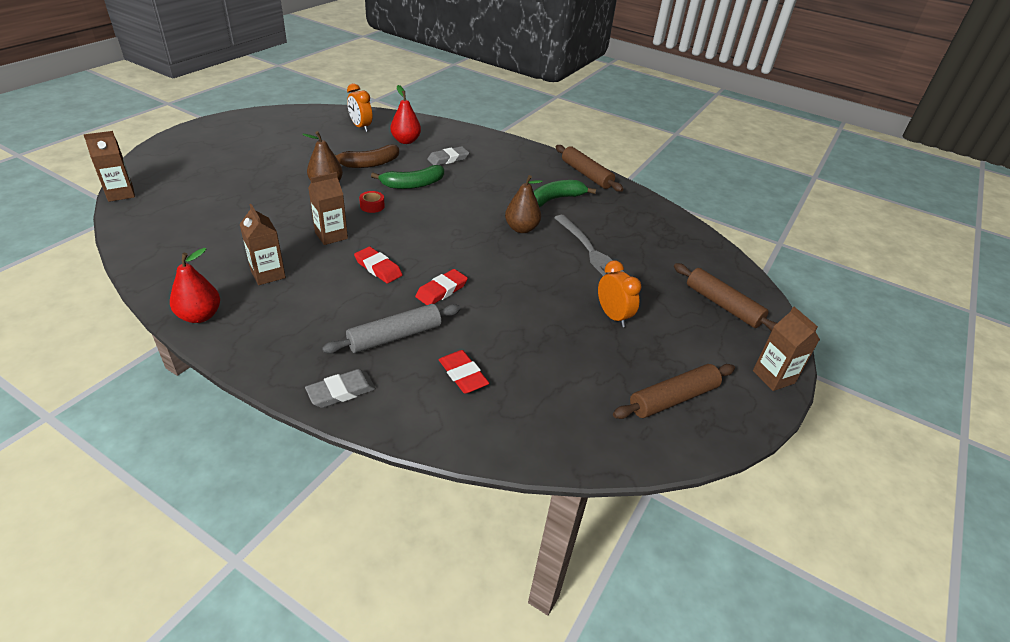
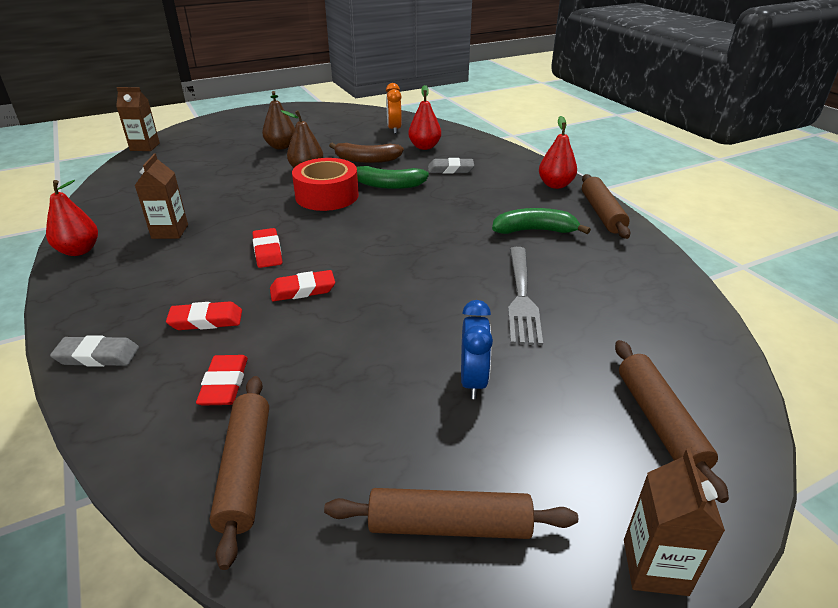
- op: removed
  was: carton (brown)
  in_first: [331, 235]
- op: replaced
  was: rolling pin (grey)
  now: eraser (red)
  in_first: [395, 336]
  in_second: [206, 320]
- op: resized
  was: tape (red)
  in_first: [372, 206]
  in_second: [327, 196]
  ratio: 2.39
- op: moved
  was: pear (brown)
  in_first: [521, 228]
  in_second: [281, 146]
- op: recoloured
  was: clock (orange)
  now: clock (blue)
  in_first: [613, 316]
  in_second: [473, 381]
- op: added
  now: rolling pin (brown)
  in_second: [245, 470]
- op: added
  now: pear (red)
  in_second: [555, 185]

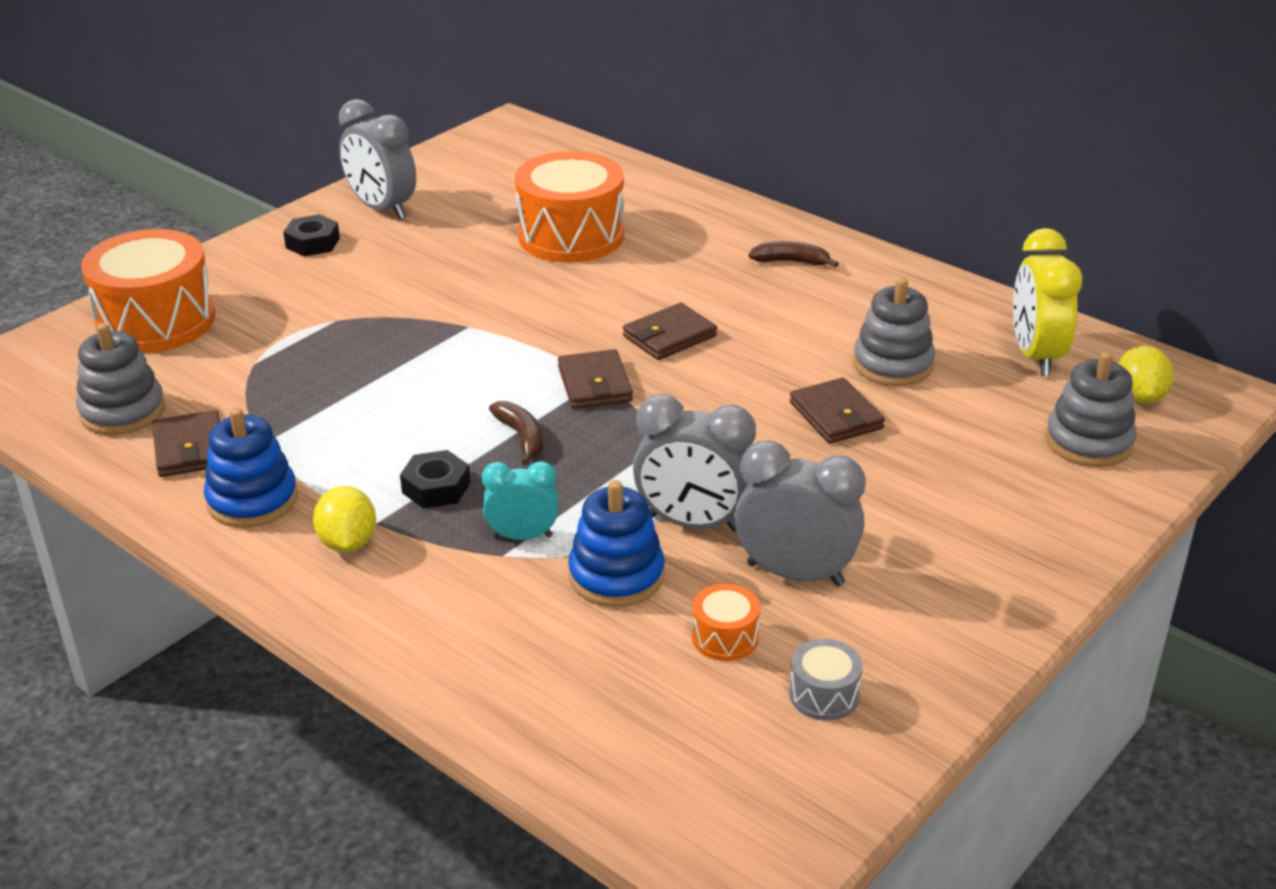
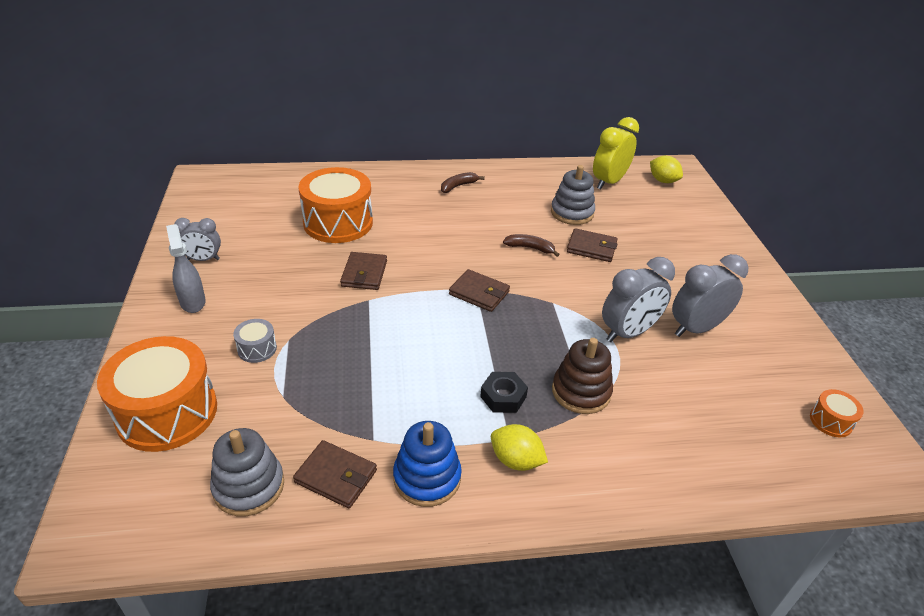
- op: replaced
  was: nut (black)
  now: spray bottle (grey)
  in_first: [313, 243]
  in_second: [192, 302]
- op: resized
  was: clock (grey)
  in_first: [382, 209]
  in_second: [203, 259]
  ratio: 0.62
- op: replaced
  was: clock (turquoise)
  now: stacking toy (brown)
  in_first: [522, 536]
  in_second: [581, 392]
- op: moved
  was: banana (brown)
  in_first: [522, 437]
  in_second: [530, 248]
- op: removed
  was: stacking toy (blue)
  in_first: [616, 576]
- op: moved
  was: wallet (brown)
  in_first: [669, 336]
  in_second: [364, 273]
- op: moved
  was: drum (orange)
  in_first: [725, 637]
  in_second: [830, 421]
- op: moved
  was: drum (grey)
  in_first: [824, 695]
  in_second: [257, 349]
- op: turned
  was: clock (yellow)
  in_first: [1035, 356]
  in_second: [608, 182]
  clockwise: 90
- op: removed
  was: stacking toy (grey)
  in_first: [1088, 442]

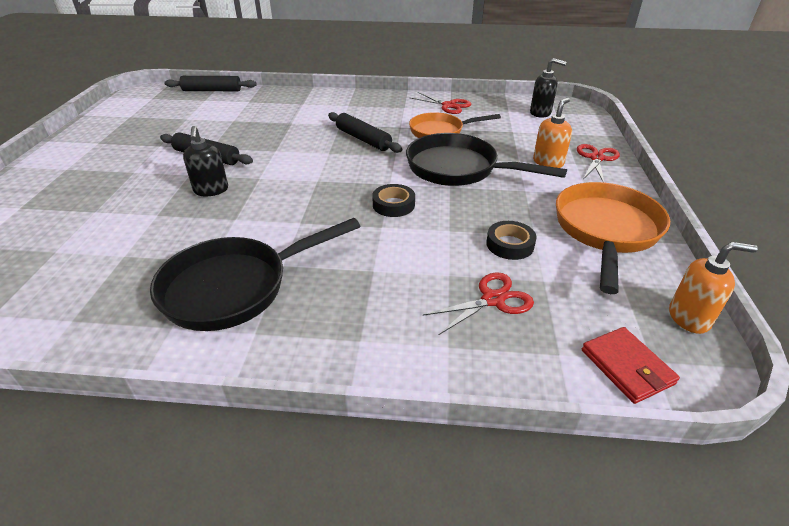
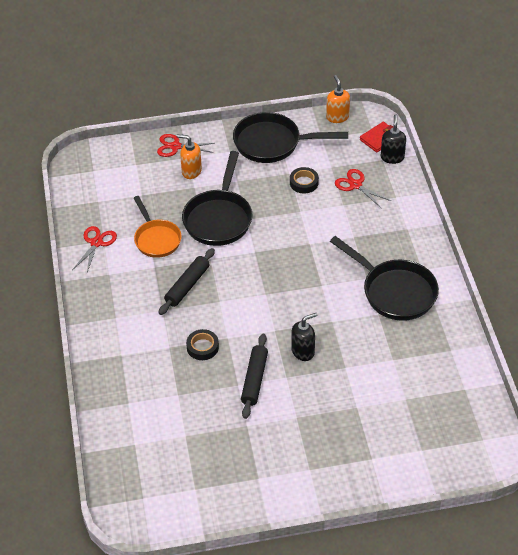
- op: removed
  was: rolling pin (black)
  in_first: [212, 90]
- op: moved
  was: tape (black)
  in_first: [393, 205]
  in_second: [202, 347]
- op: moved
  was: soap dispenser (black)
  in_first: [540, 113]
  in_second: [392, 157]
- op: recoloured
  was: pan (orange)
  now: pan (black)
  in_first: [606, 231]
  in_second: [272, 143]

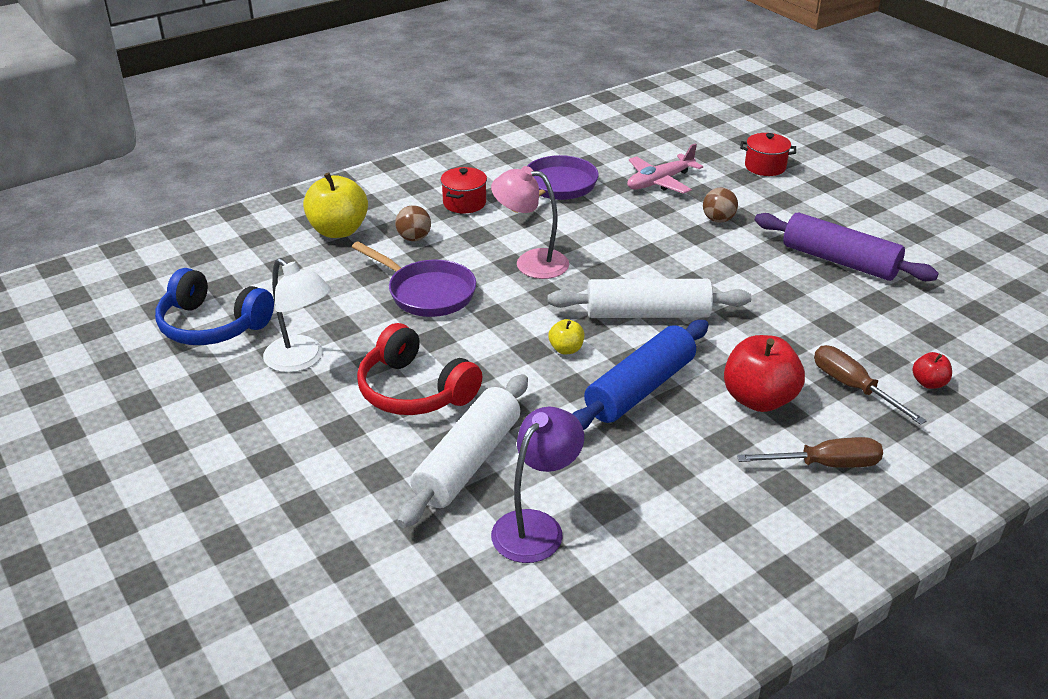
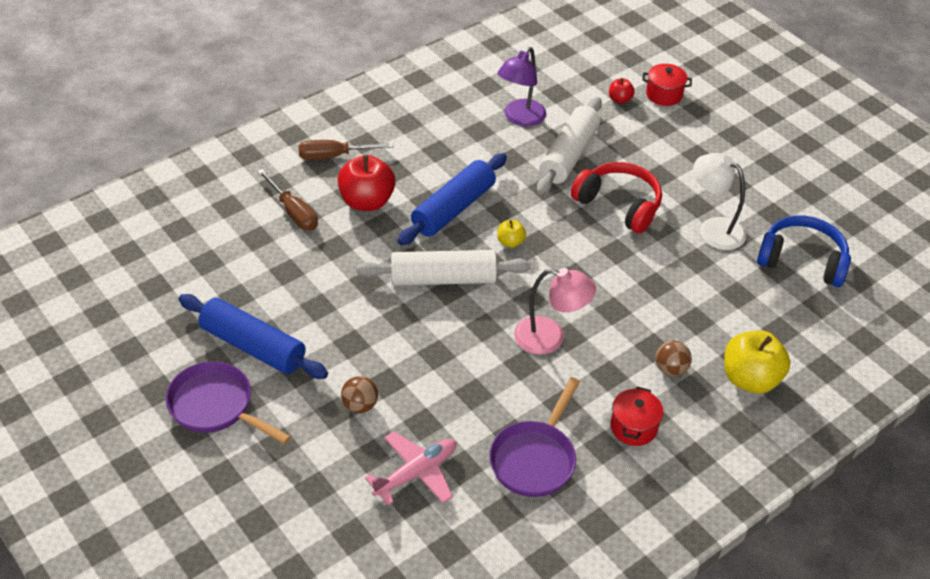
- op: moved
  was: pan (purple)
  in_first: [427, 293]
  in_second: [216, 406]
- op: moved
  was: pot (red)
  in_first: [765, 167]
  in_second: [664, 95]
- op: recoloured
  was: rolling pin (purple)
  now: rolling pin (blue)
  in_first: [839, 261]
  in_second: [253, 346]
- op: moved
  was: apple (red)
  in_first: [929, 383]
  in_second: [620, 99]

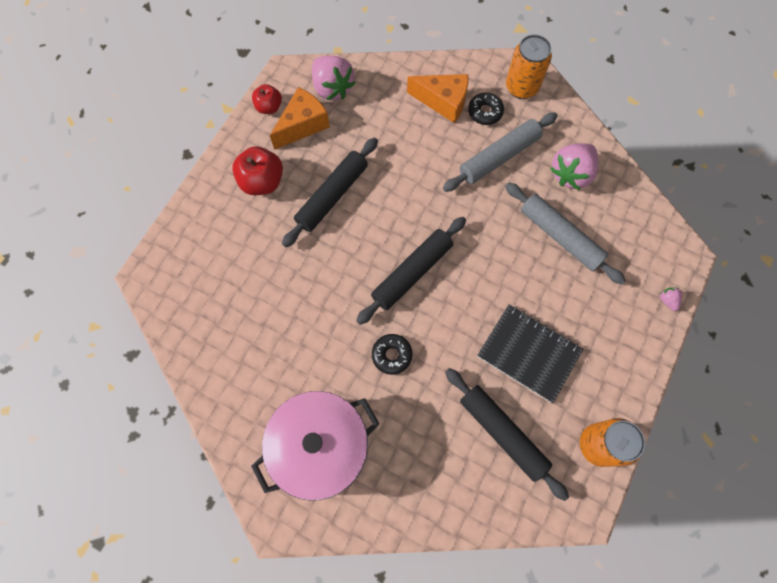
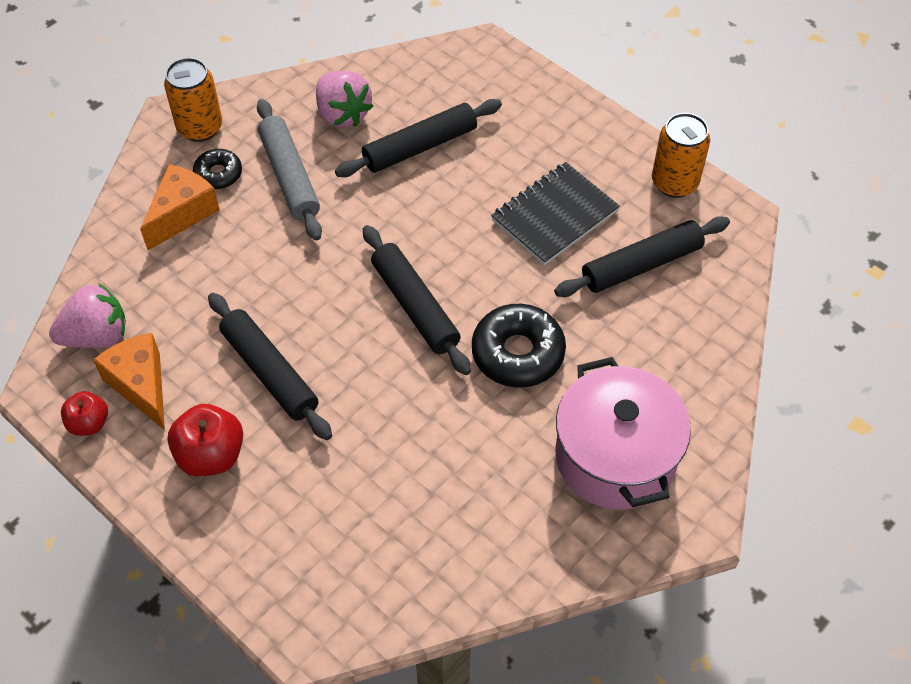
- op: resized
  was: donut (black)
  in_first: [392, 355]
  in_second: [518, 353]
  ratio: 1.75
- op: recoloured
  was: rolling pin (grey)
  now: rolling pin (black)
  in_first: [560, 236]
  in_second: [420, 147]
- op: removed
  was: strawberry (pink)
  in_first: [667, 300]

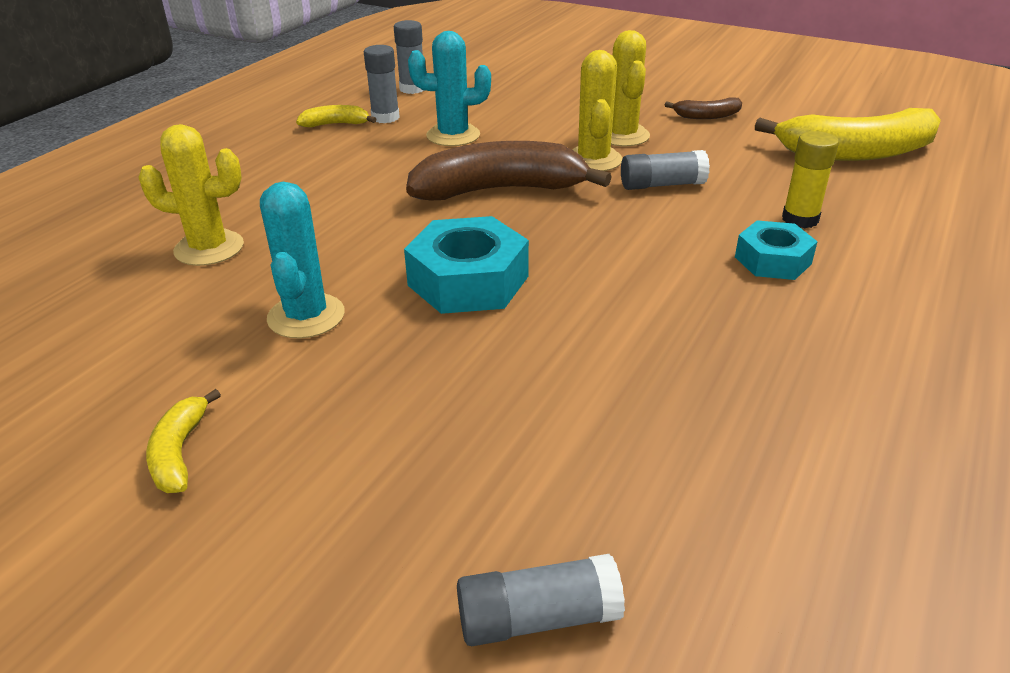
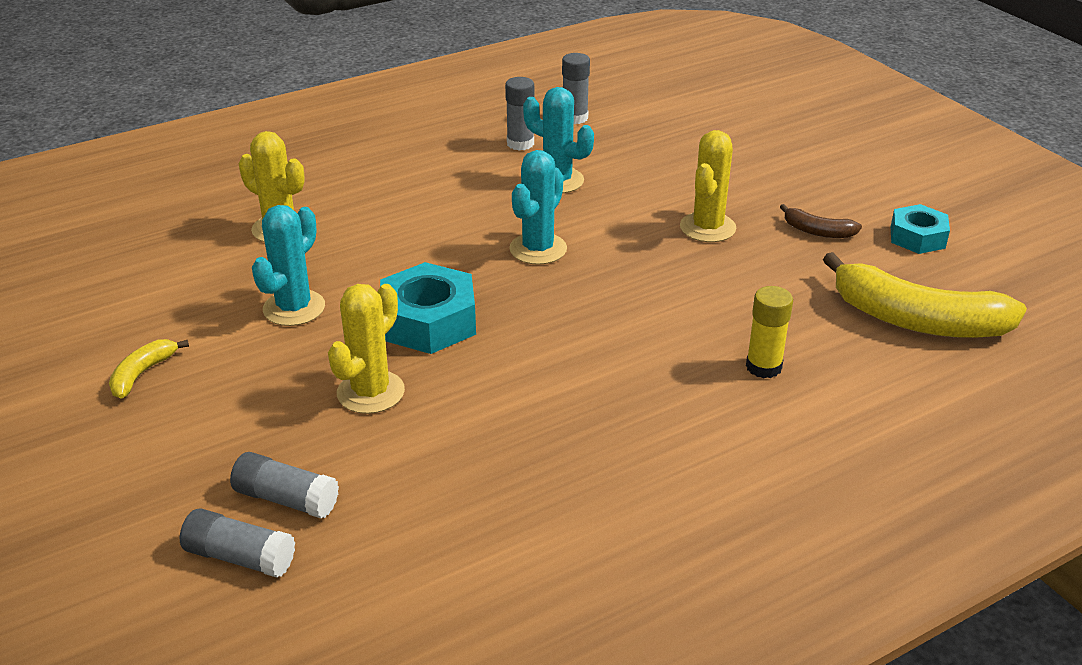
- op: removed
  was: banana (yellow)
  in_first: [336, 124]
- op: replaced
  was: banana (brown)
  now: cactus (turquoise)
  in_first: [500, 190]
  in_second: [538, 249]
- op: moved
  was: cactus (yellow)
  in_first: [593, 160]
  in_second: [370, 392]
- op: moved
  was: glue stick (grey)
  in_first: [662, 185]
  in_second: [286, 499]
- op: moved
  was: nut (turquoise)
  in_first: [773, 260]
  in_second: [917, 237]

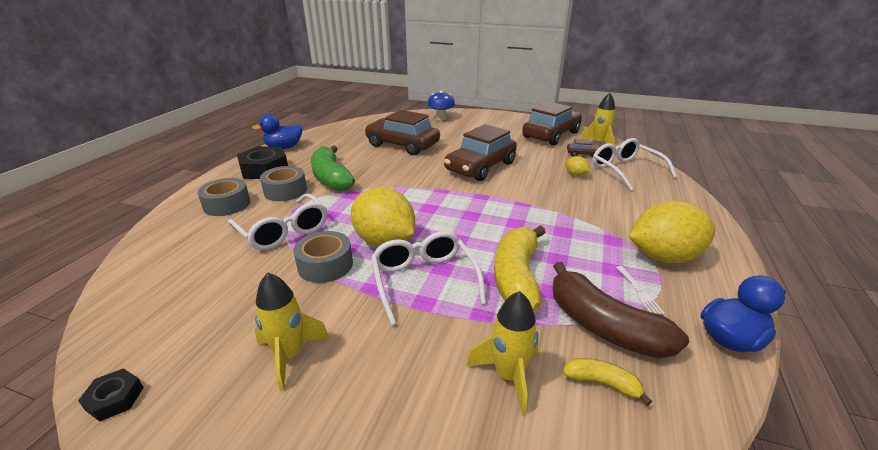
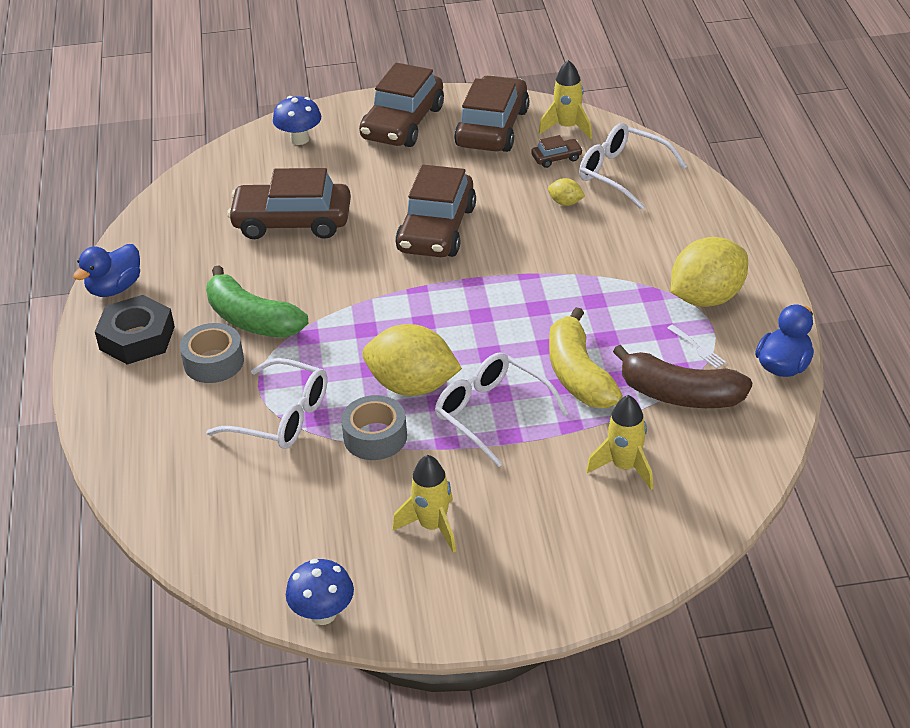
- op: replaced
  was: nut (black)
  now: mushroom (blue)
  in_first: [115, 398]
  in_second: [323, 614]
- op: removed
  was: tape (grey)
  in_first: [227, 204]
- op: removed
  was: banana (yellow)
  in_first: [602, 383]
- op: added
  now: car (brown)
  in_second: [403, 123]

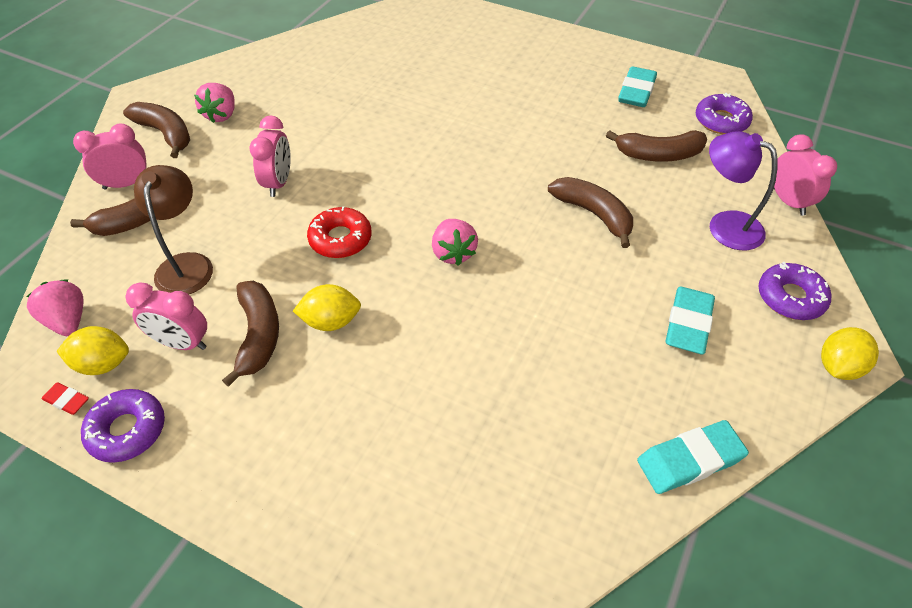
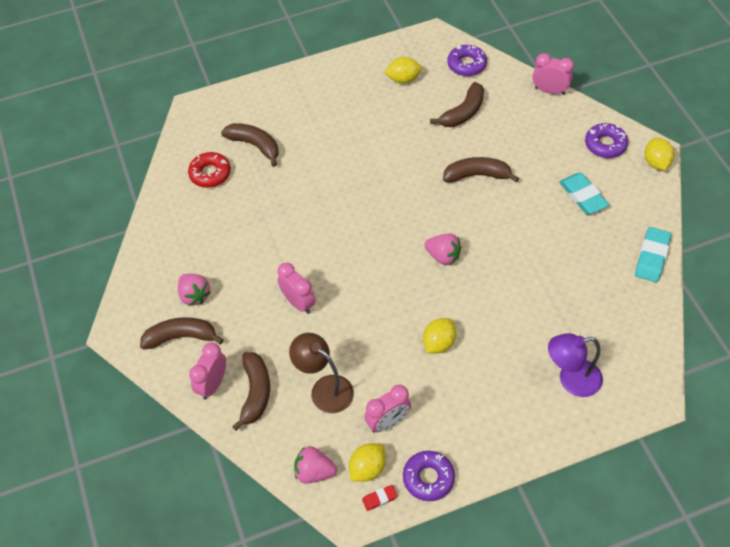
- op: moved
  was: banana (brown)
  in_first: [258, 335]
  in_second: [255, 145]
- op: moved
  was: donut (red)
  in_first: [340, 239]
  in_second: [210, 174]
- op: replaced
  was: eraser (turquoise)
  now: lemon (yellow)
  in_first: [636, 91]
  in_second: [403, 79]
- op: moved
  was: lamp (purple)
  in_first: [725, 225]
  in_second: [571, 380]

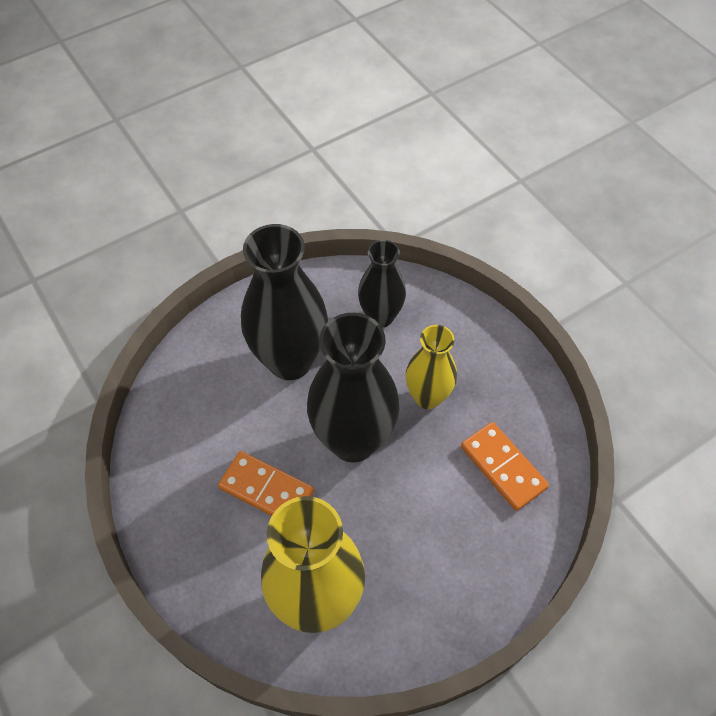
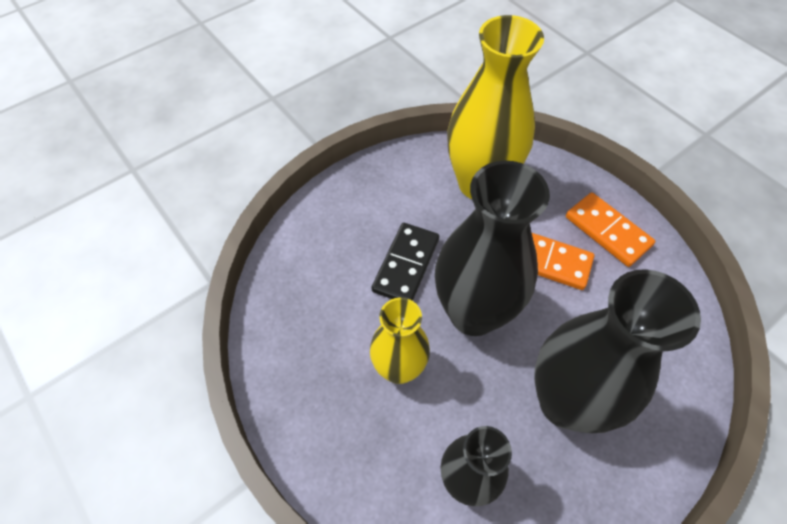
- op: moved
  was: domino (orange)
  in_first: [503, 467]
  in_second: [607, 231]
- op: added
  now: domino (black)
  in_second: [406, 265]

